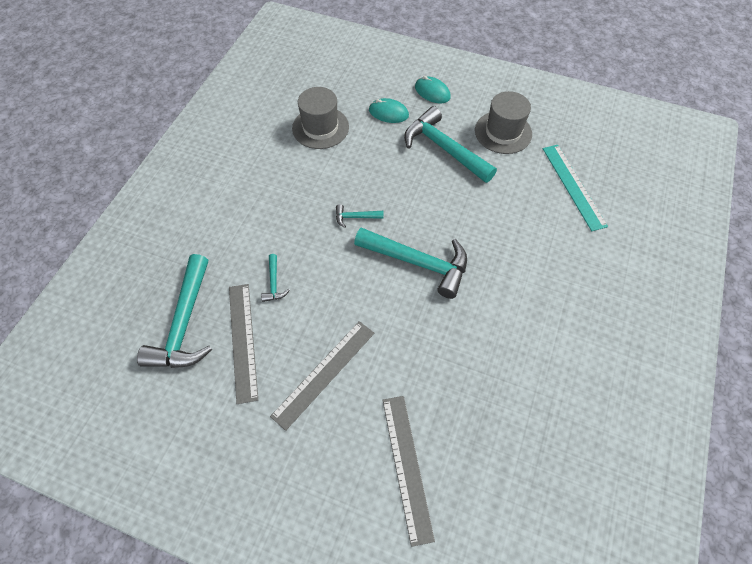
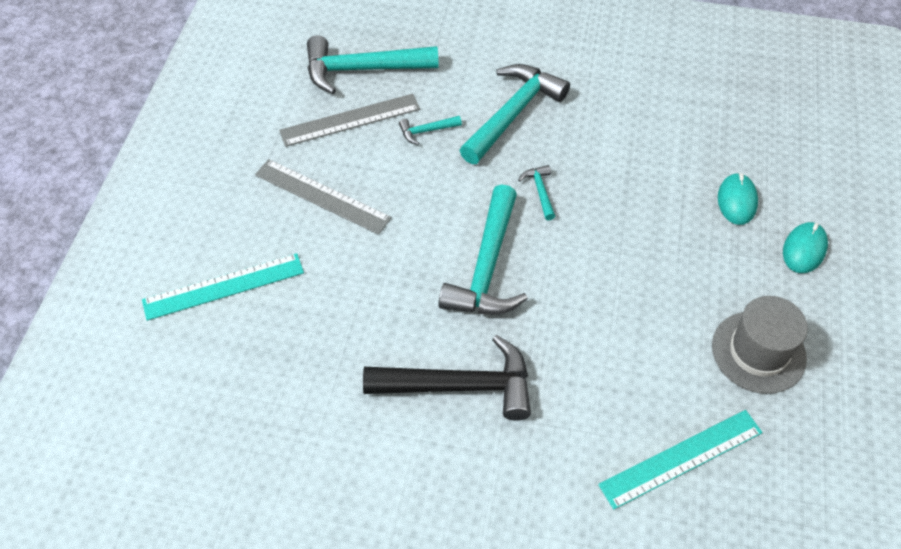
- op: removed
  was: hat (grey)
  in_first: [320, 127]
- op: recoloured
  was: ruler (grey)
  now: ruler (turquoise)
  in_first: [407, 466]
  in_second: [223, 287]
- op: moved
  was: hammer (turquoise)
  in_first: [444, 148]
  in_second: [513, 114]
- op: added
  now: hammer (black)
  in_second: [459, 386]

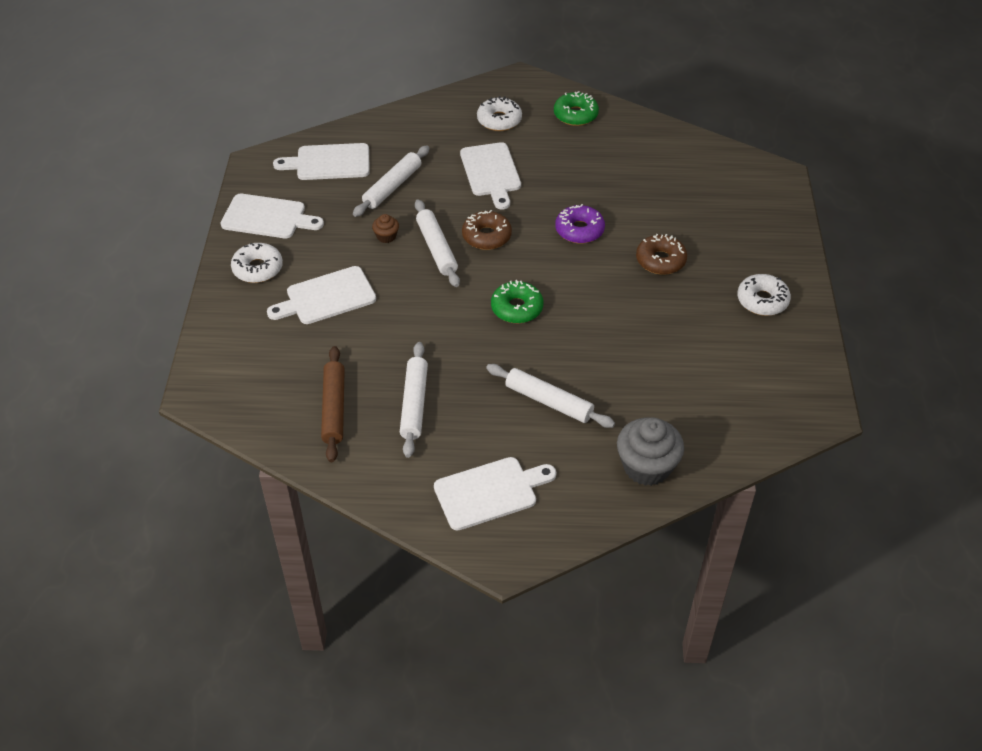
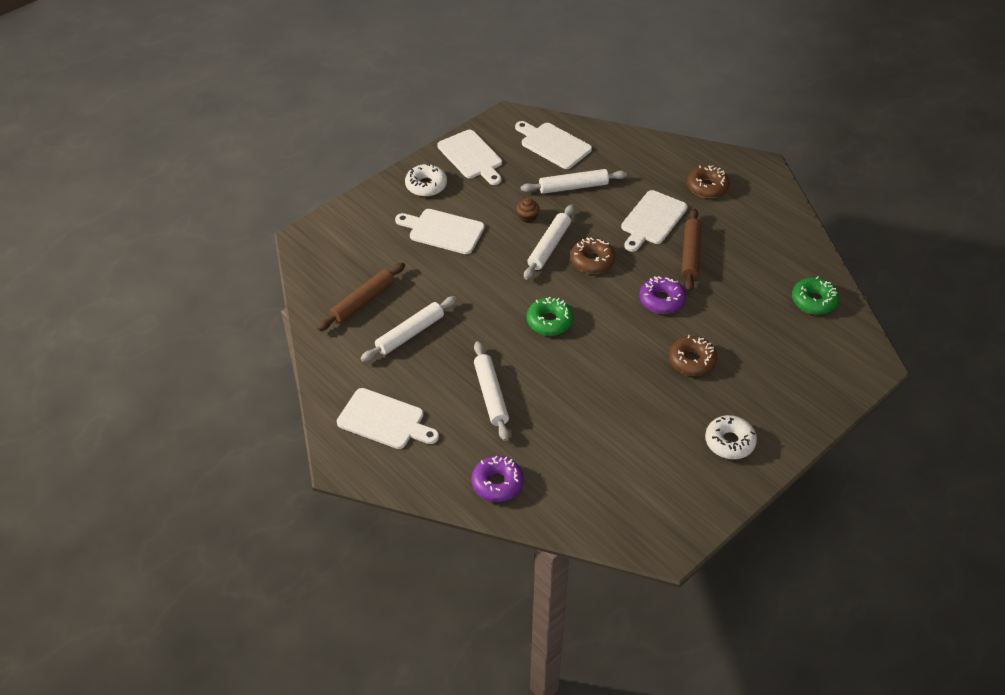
- op: recoloured
  was: donut (white)
  now: donut (brown)
  in_first: [499, 120]
  in_second: [707, 187]
- op: moved
  was: donut (green)
  in_first: [575, 115]
  in_second: [813, 301]
- op: replaced
  was: cupcake (grey)
  now: donut (purple)
  in_first: [646, 466]
  in_second: [497, 483]
- op: added
  now: rolling pin (brown)
  in_second: [690, 254]

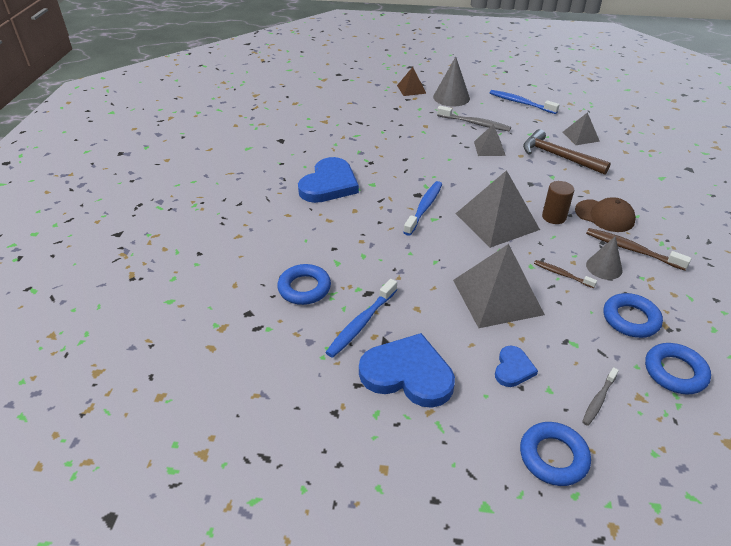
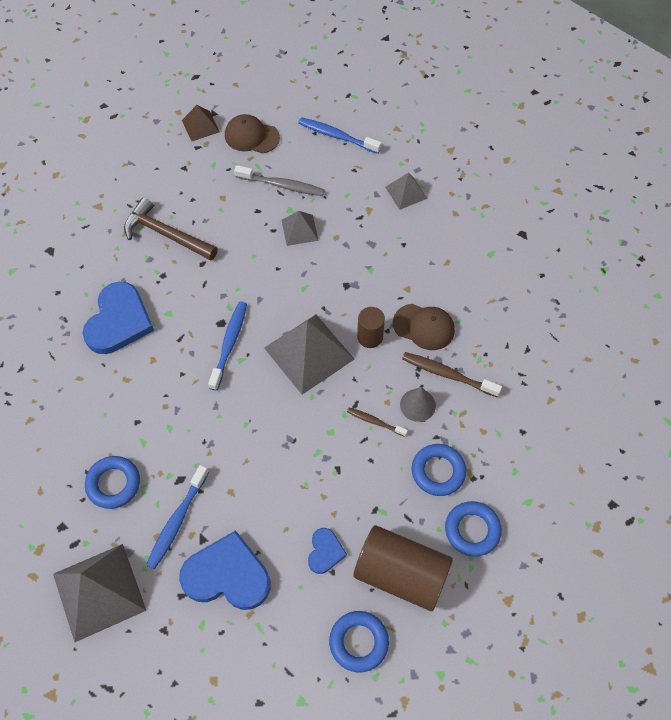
- op: replaced
  was: cone (grey)
  now: cap (brown)
  in_first: [451, 97]
  in_second: [251, 136]
- op: moved
  was: pyramid (grey)
  in_first: [497, 296]
  in_second: [99, 591]
- op: moved
  was: hammer (brown)
  in_first: [558, 156]
  in_second: [166, 234]
- op: replaced
  was: toothbrush (grey)
  now: cylinder (brown)
  in_first: [598, 400]
  in_second: [401, 574]

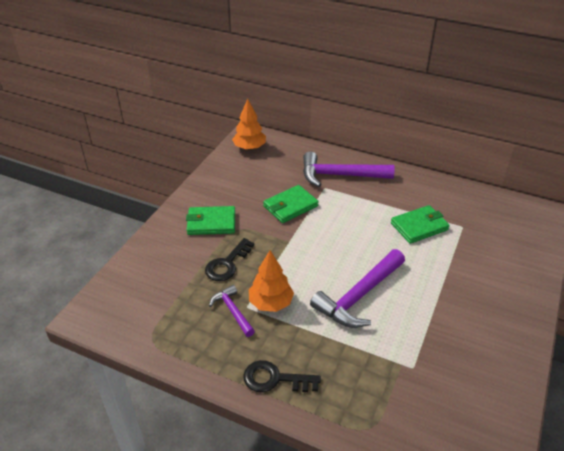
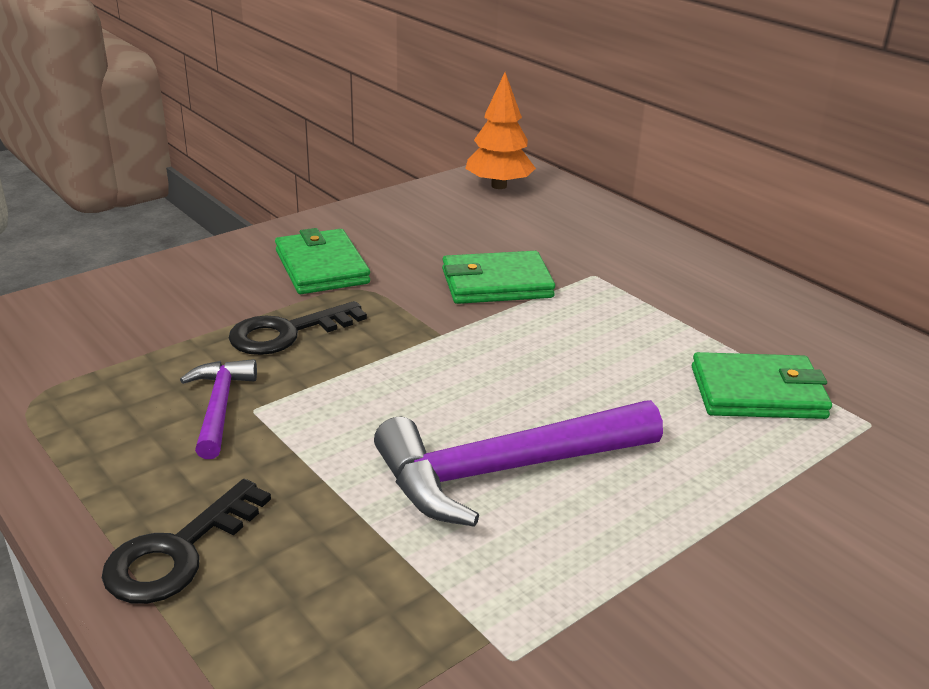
- op: turned
  was: wallet (green)
  in_first: [211, 223]
  in_second: [321, 267]
  clockwise: 45
- op: turned
  was: key (black)
  in_first: [274, 379]
  in_second: [178, 552]
  clockwise: -90
- op: removed
  was: tree (orange)
  in_first: [271, 303]
- op: removed
  was: hammer (purple)
  in_first: [340, 175]

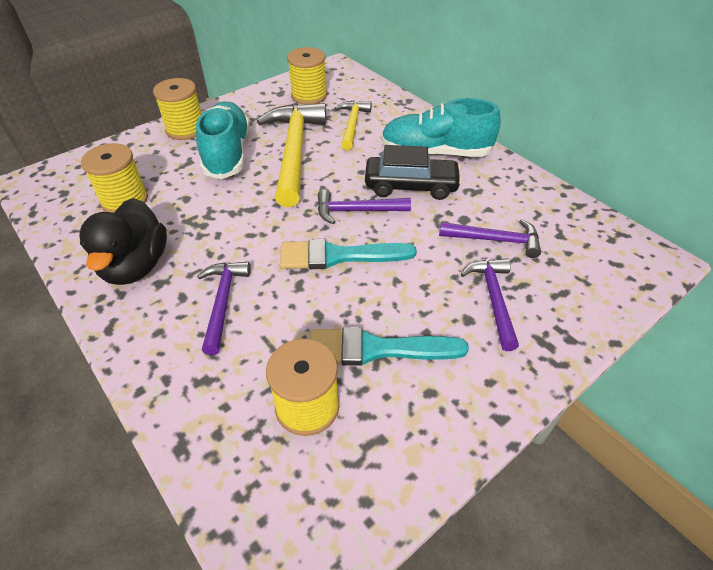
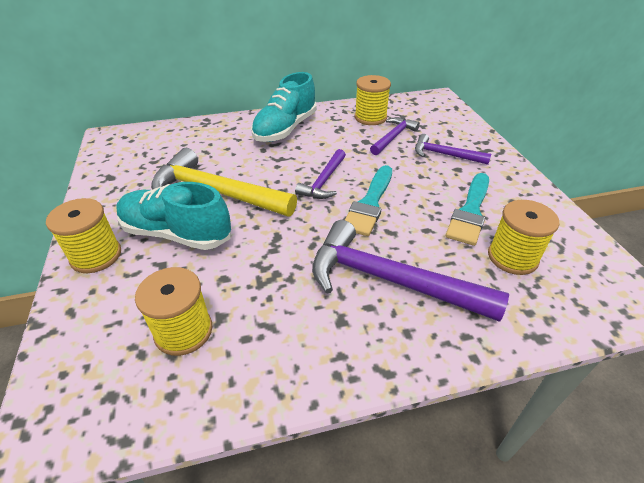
- op: removed
  was: duck (black)
  in_first: [136, 266]
- op: resized
  was: hammer (purple)
  in_first: [223, 302]
  in_second: [390, 280]
  ratio: 1.82
- op: moved
  was: spool (yellow)
  in_first: [309, 96]
  in_second: [370, 117]
- op: removed
  was: hammer (yellow)
  in_first: [352, 125]
- op: removed
  was: car (black)
  in_first: [411, 186]

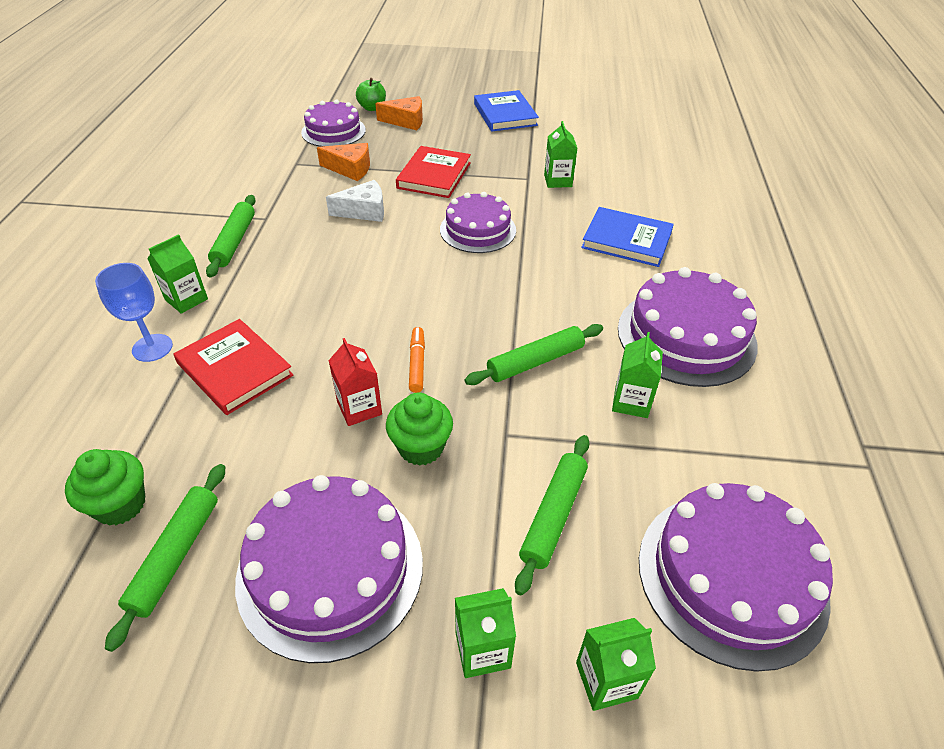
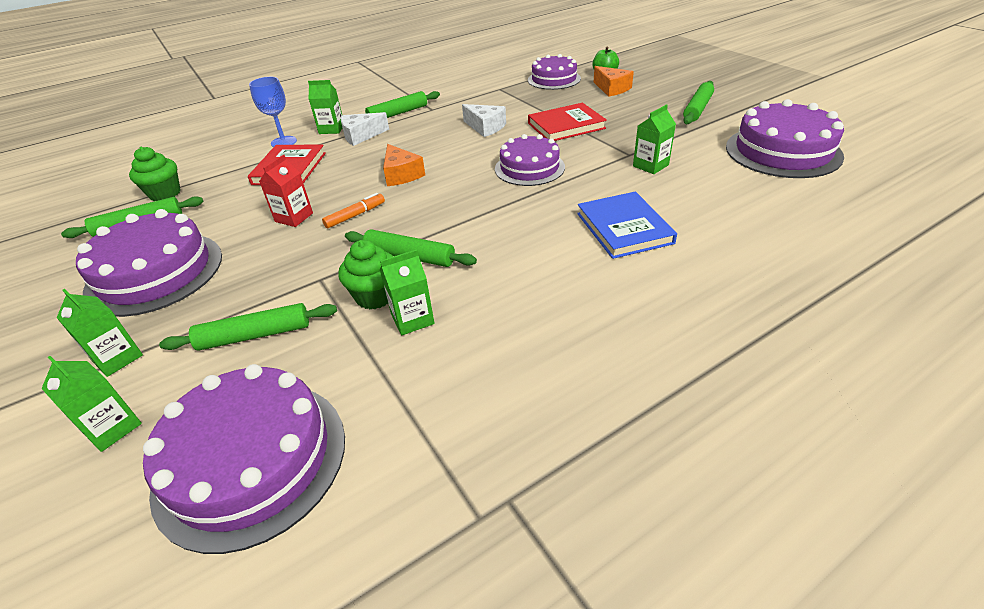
- op: moved
  was: cheese (orange)
  in_first: [350, 169]
  in_second: [401, 174]
- op: moved
  was: cupcake (green)
  in_first: [421, 447]
  in_second: [375, 296]
- op: replaced
  was: book (blue)
  now: rolling pin (green)
  in_first: [505, 114]
  in_second: [697, 109]
- op: moved
  was: cake (purple)
  in_first: [686, 336]
  in_second: [782, 151]
- op: added
  now: cheese (white)
  in_second: [361, 136]

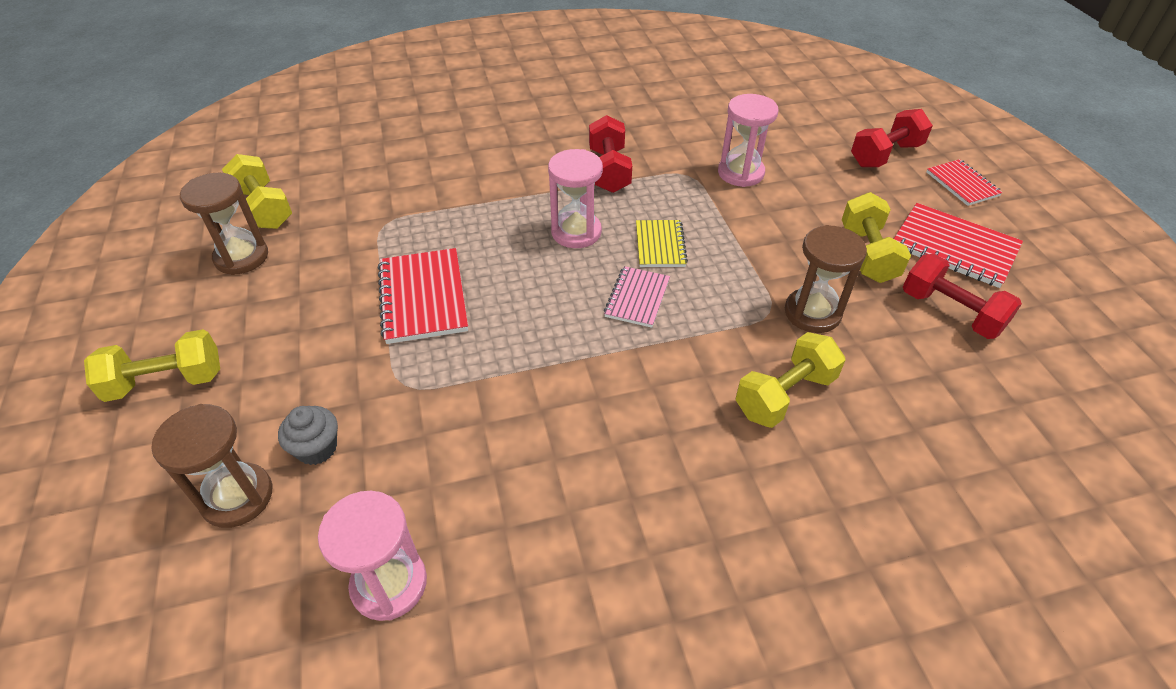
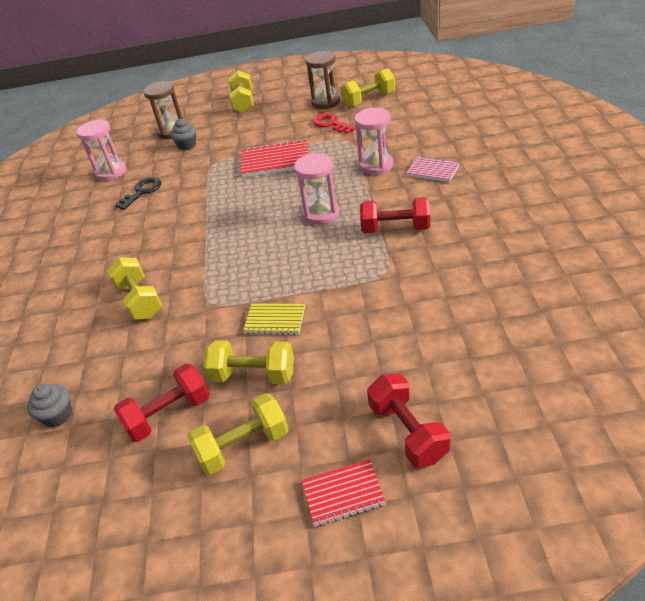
- op: moved
  was: notebook (pink)
  in_first: [637, 298]
  in_second: [433, 170]
- op: moved
  was: notebook (yellow)
  in_first: [660, 245]
  in_second: [275, 320]
- op: moved
  was: hourglass (pink)
  in_first: [740, 173]
  in_second: [376, 165]
- op: removed
  was: hourglass (brown)
  in_first: [812, 313]
- op: replaced
  was: notebook (red)
  now: dumbbell (yellow)
  in_first: [954, 248]
  in_second: [243, 446]
- op: added
  now: cupcake (grey)
  in_second: [58, 415]
- op: added
  now: key (black)
  in_second: [142, 192]
- op: added
  now: key (red)
  in_second: [331, 124]

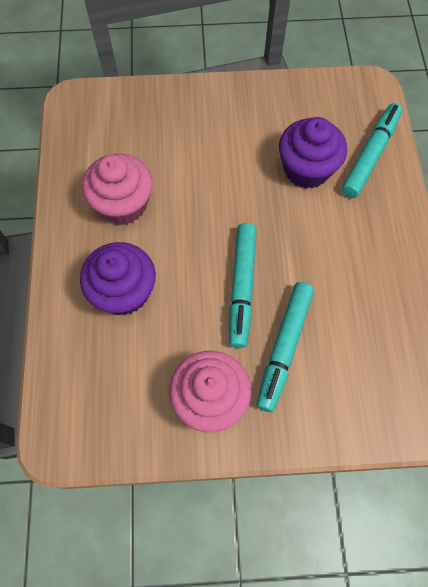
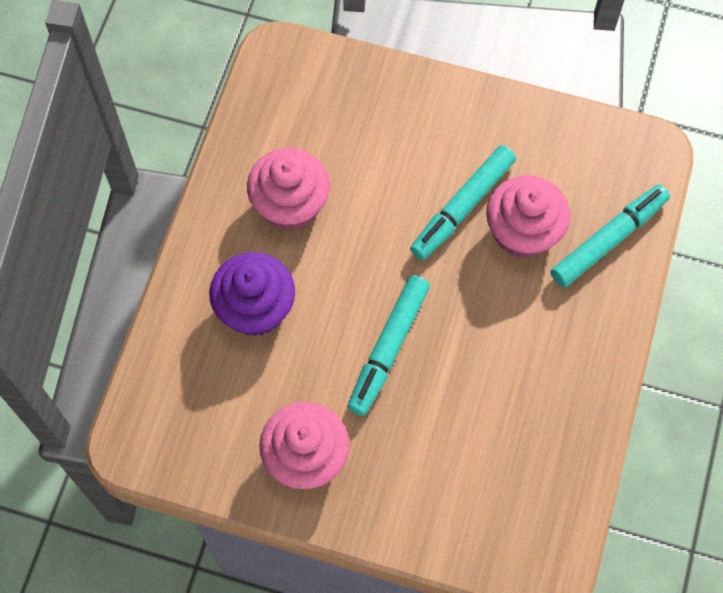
- op: moved
  was: marker (turquoise)
  in_first: [284, 347]
  in_second: [462, 207]
- op: recoloured
  was: cupcake (purple)
  now: cupcake (pink)
  in_first: [306, 169]
  in_second: [523, 232]

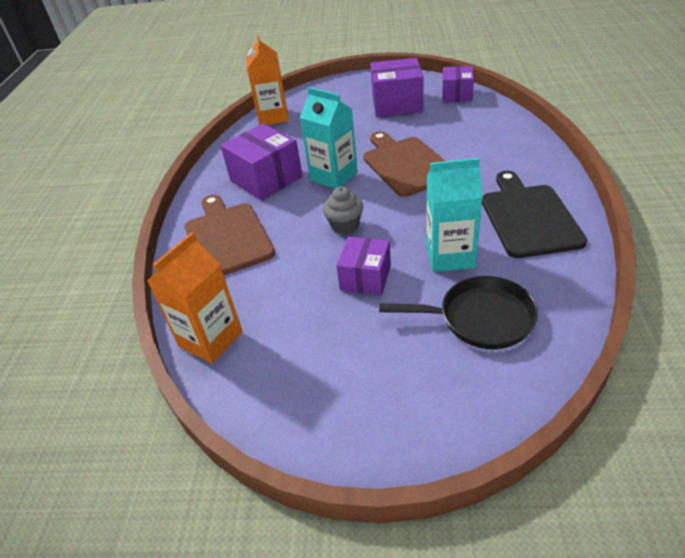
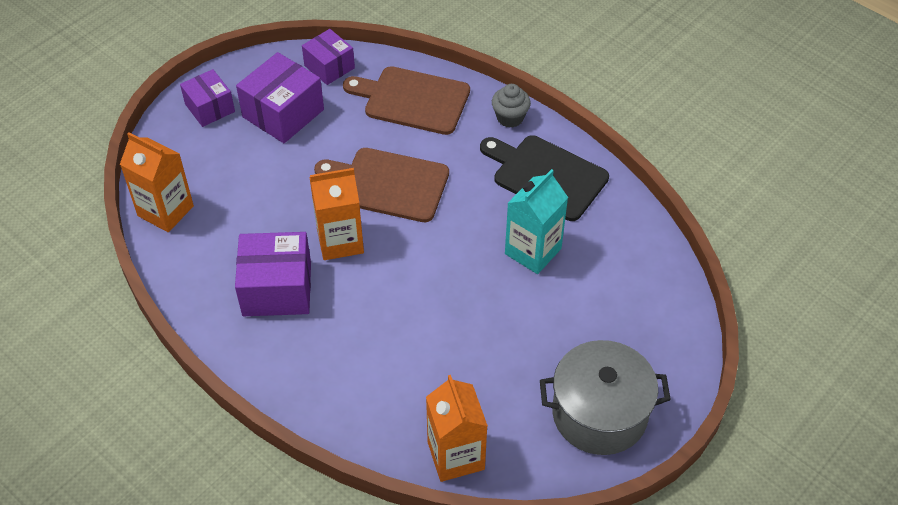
- op: moved
  was: cutting board (brown)
  in_first: [227, 237]
  in_second: [412, 100]
- op: recoloured
  was: carton (turquoise)
  now: carton (orange)
  in_first: [334, 176]
  in_second: [340, 241]
- op: moved
  was: cupcake (grey)
  in_first: [345, 226]
  in_second: [510, 118]
- op: moved
  was: box (purple)
  in_first: [365, 277]
  in_second: [210, 108]
- op: removed
  was: pan (black)
  in_first: [480, 318]
- op: added
  now: pot (grey)
  in_second: [599, 414]

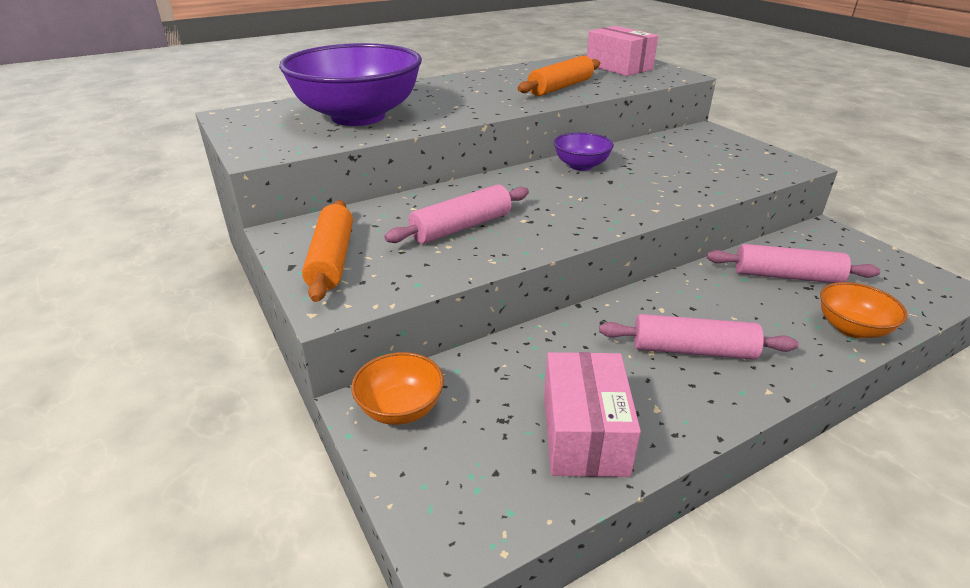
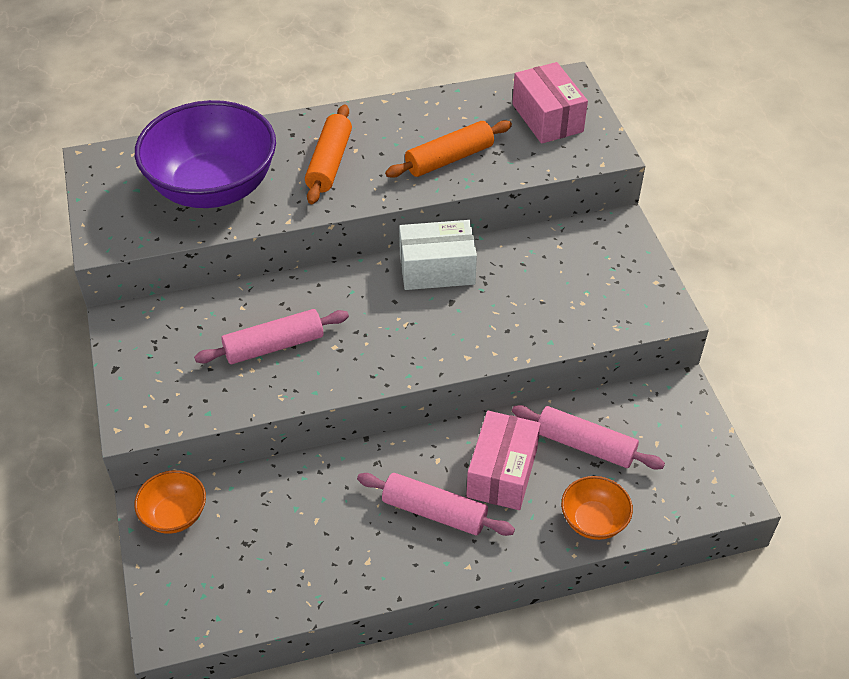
- op: moved
  was: rolling pin (orange)
  in_first: [332, 259]
  in_second: [329, 163]
- op: moved
  was: box (pink)
  in_first: [584, 434]
  in_second: [502, 472]
- op: replaced
  was: bowl (purple)
  now: box (white)
  in_first: [581, 166]
  in_second: [437, 269]

